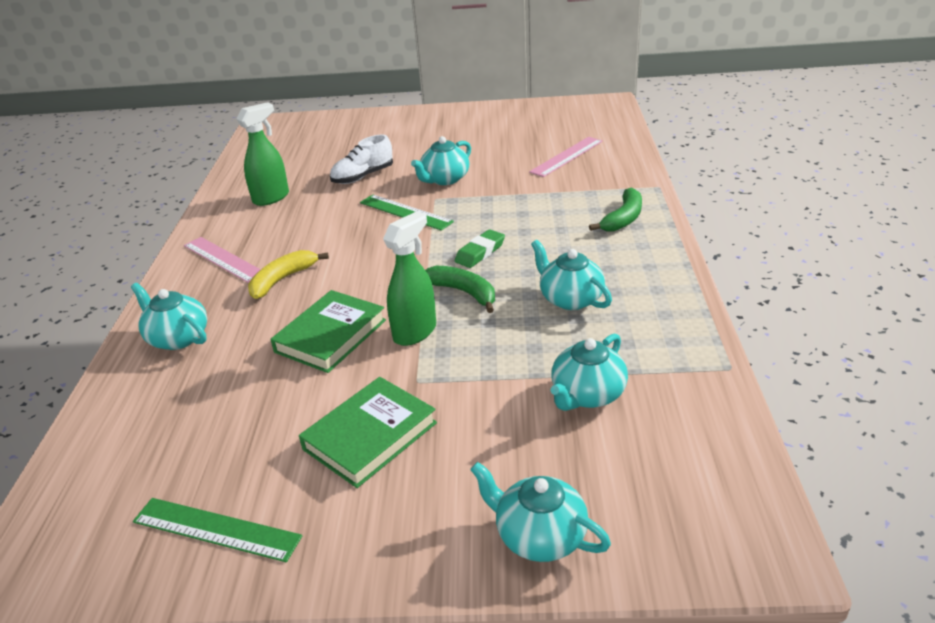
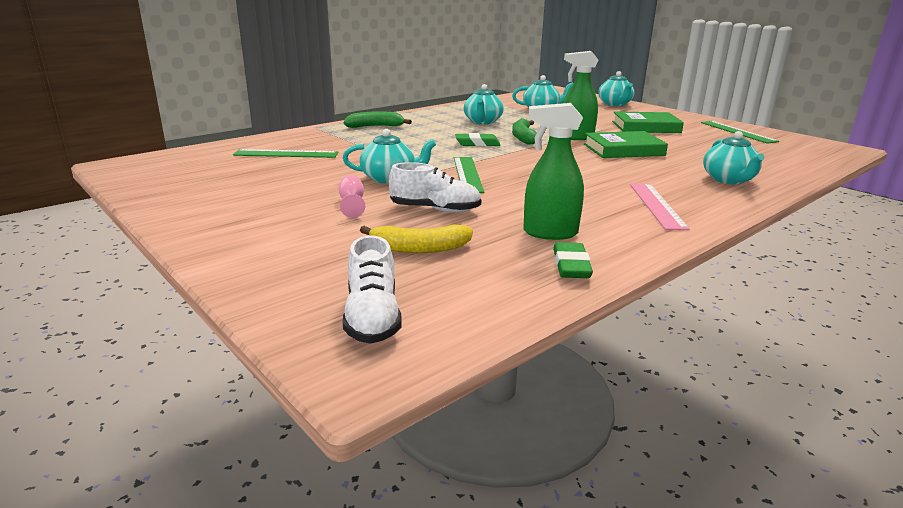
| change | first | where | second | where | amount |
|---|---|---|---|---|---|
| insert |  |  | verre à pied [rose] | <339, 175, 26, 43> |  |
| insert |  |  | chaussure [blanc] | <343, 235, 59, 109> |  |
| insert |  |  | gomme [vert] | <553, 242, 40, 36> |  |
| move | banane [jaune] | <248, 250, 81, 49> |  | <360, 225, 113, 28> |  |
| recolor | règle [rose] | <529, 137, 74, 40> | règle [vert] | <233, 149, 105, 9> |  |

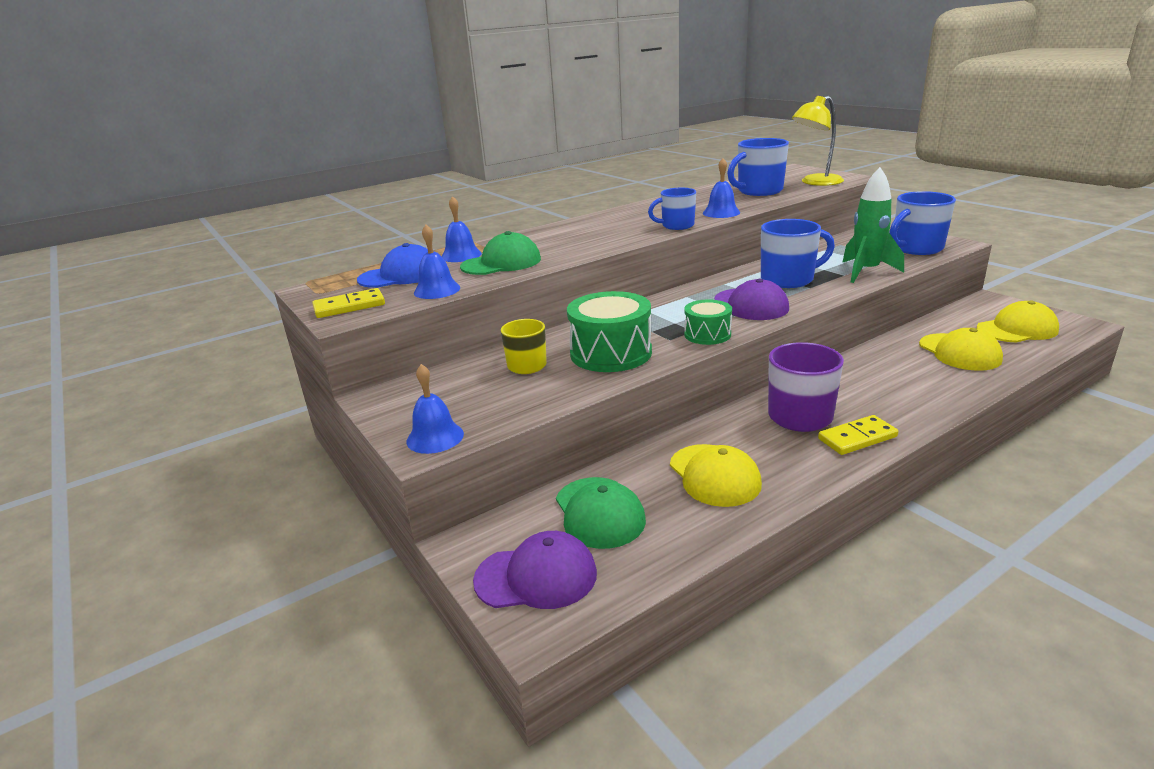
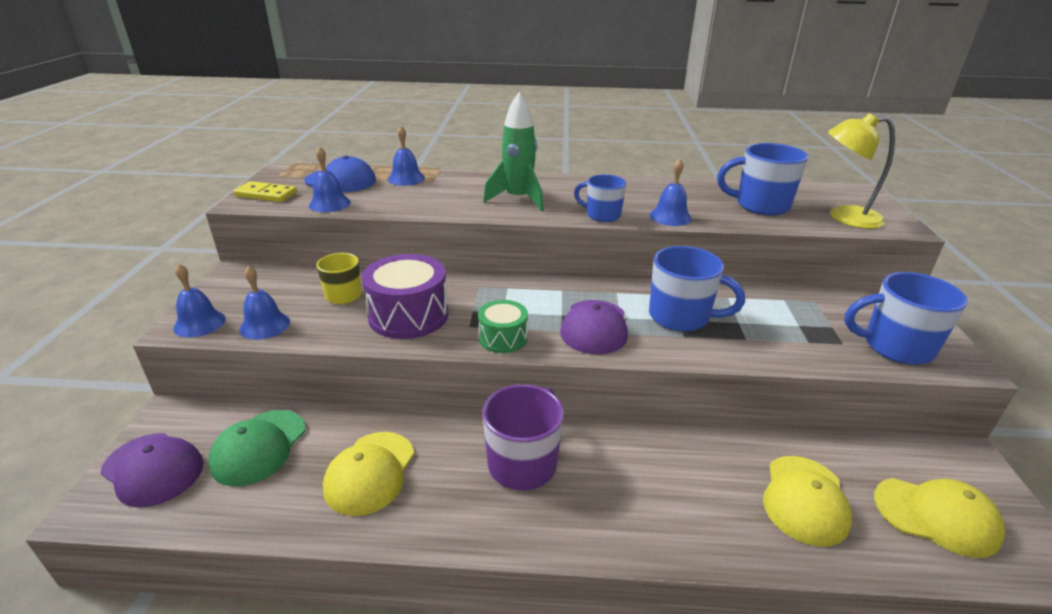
| change | first | where | second | where | amount |
|---|---|---|---|---|---|
| delete | casquette [vert] | <460, 231, 81, 44> |  |  |  |
| delete | domino [jaune] | <818, 415, 80, 40> |  |  |  |
| insert |  |  | cloche [bleu] | <239, 266, 51, 74> |  |
| move | fusée [vert] | <842, 167, 62, 116> |  | <483, 93, 61, 118> |  |
| recolor | tambour [vert] | <567, 291, 85, 81> | tambour [violet] | <361, 254, 87, 85> |  |

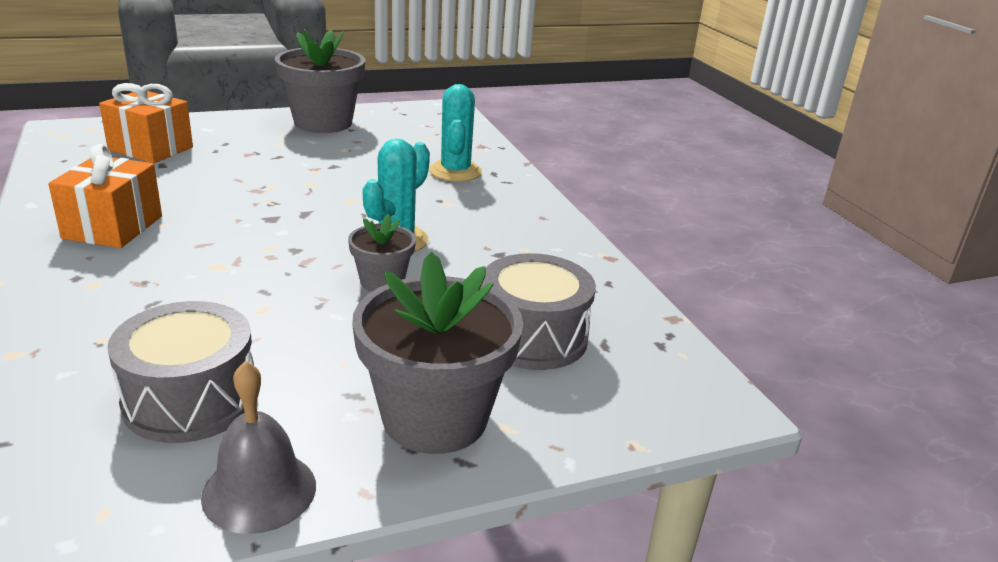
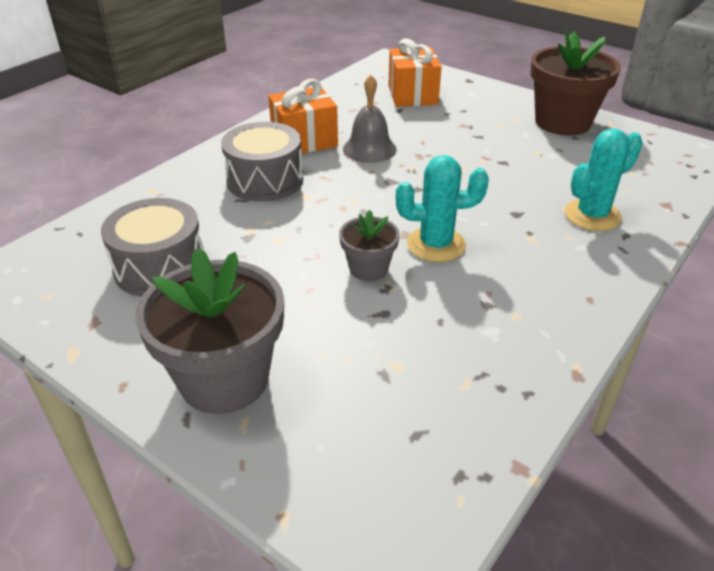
| change | first | where | second | where | amount |
|---|---|---|---|---|---|
| move | cloche [gris] | <201, 361, 115, 173> |  | <343, 75, 54, 88> |  |
| move | tambour [gris] | <482, 253, 114, 117> |  | <221, 122, 82, 80> |  |
| recolor | pot de fleurs [gris] | <275, 29, 90, 104> | pot de fleurs [marron] | <530, 30, 91, 105> |  |

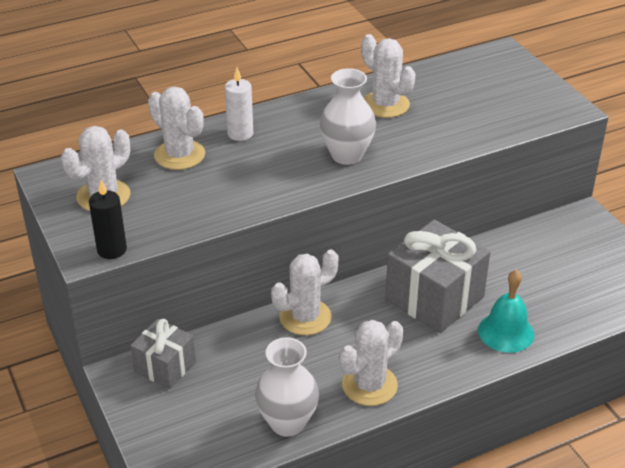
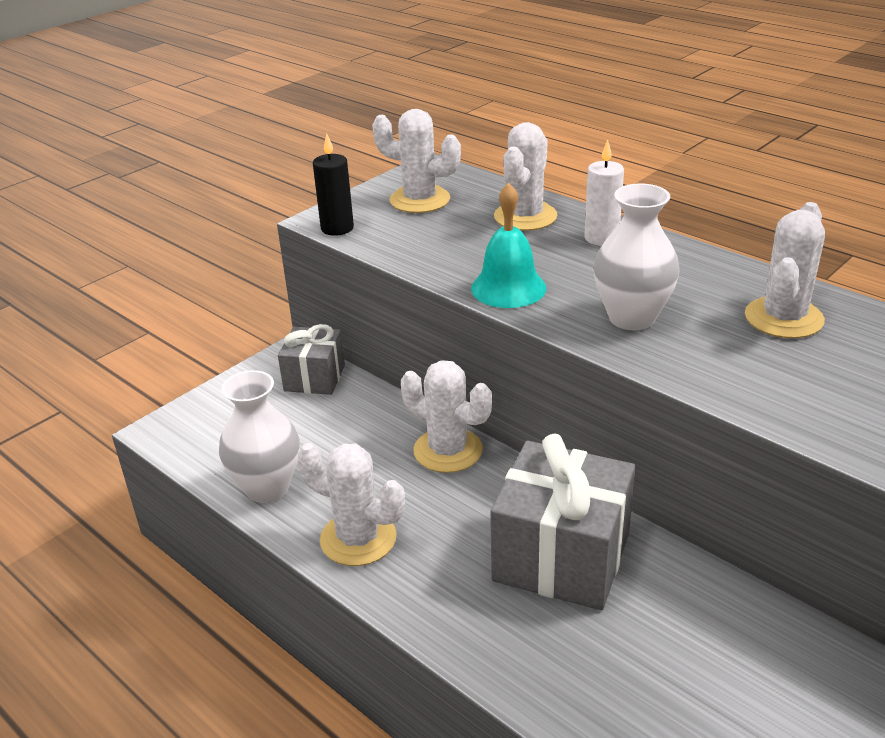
| change | first | where | second | where | amount |
|---|---|---|---|---|---|
| move | cloche [turquoise] | <478, 270, 56, 83> |  | <471, 183, 76, 125> |  |

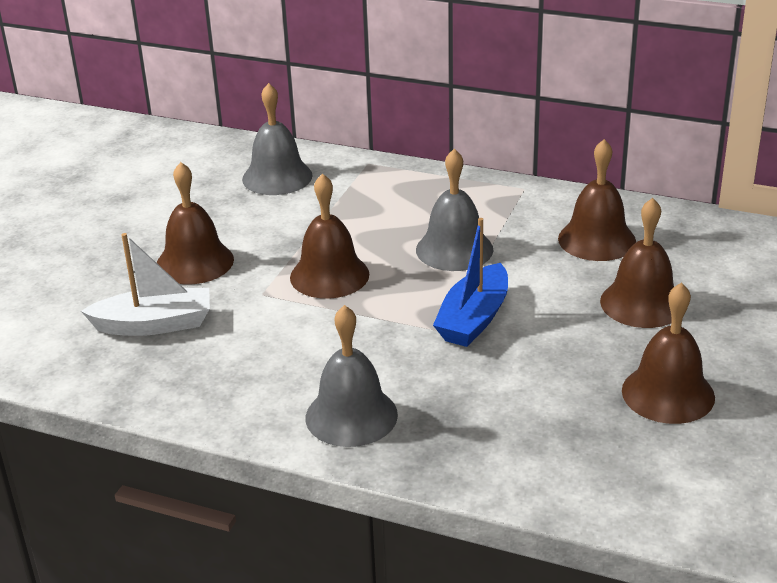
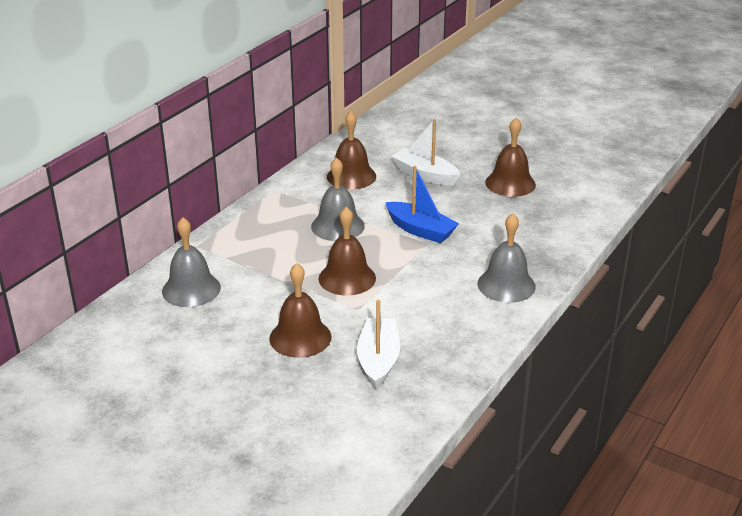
| change | first | where | second | where | amount |
|---|---|---|---|---|---|
| replace | cloche [marron] | <600, 198, 74, 130> | bateau [blanc] | <392, 119, 69, 67> |  |

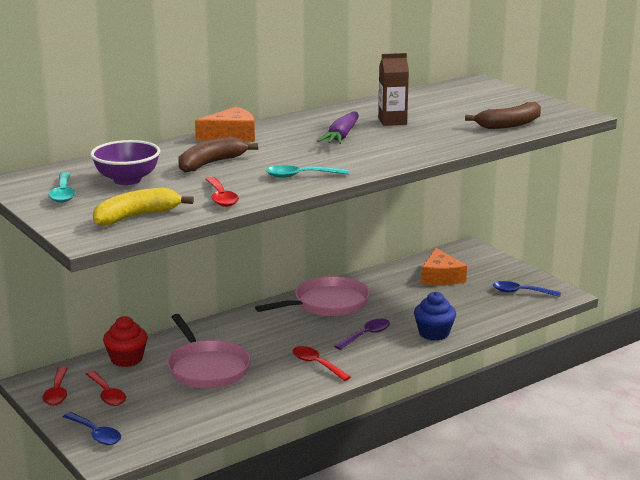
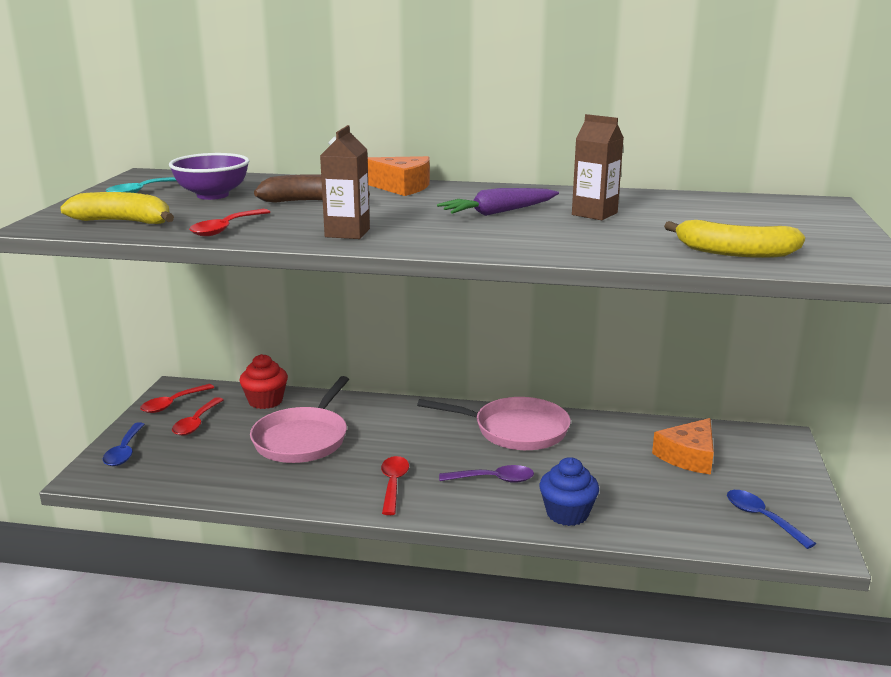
| change | first | where | second | where | amount |
|---|---|---|---|---|---|
| replace | cuillère [turquoise] | <266, 165, 83, 13> | brique de lait [marron] | <320, 125, 50, 114> |  |
| recolor | banane [marron] | <465, 102, 76, 27> | banane [jaune] | <664, 220, 141, 38> |  |

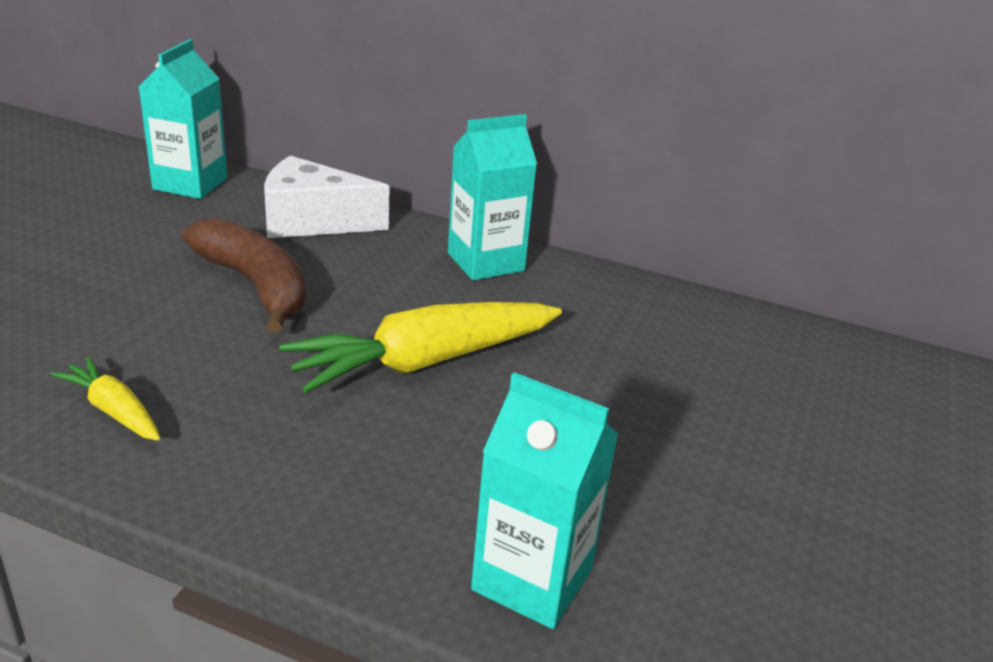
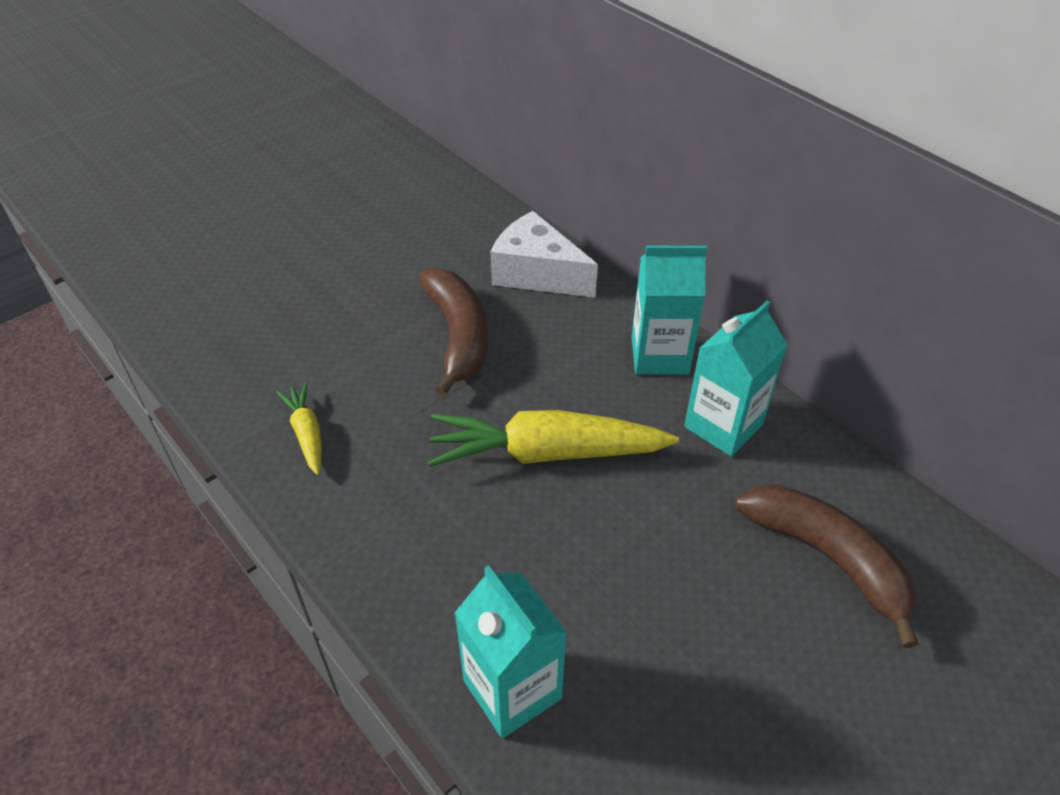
| change | first | where | second | where | amount |
|---|---|---|---|---|---|
| insert |  |  | banane [marron] | <735, 484, 184, 164> |  |
| move | brique de lait [turquoise] | <138, 39, 89, 160> |  | <684, 301, 103, 156> |  |

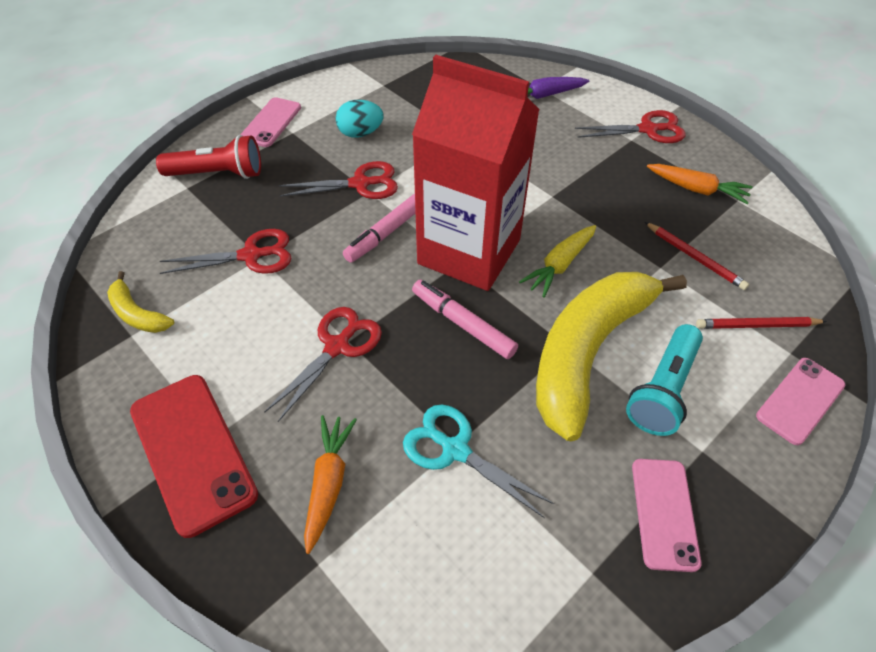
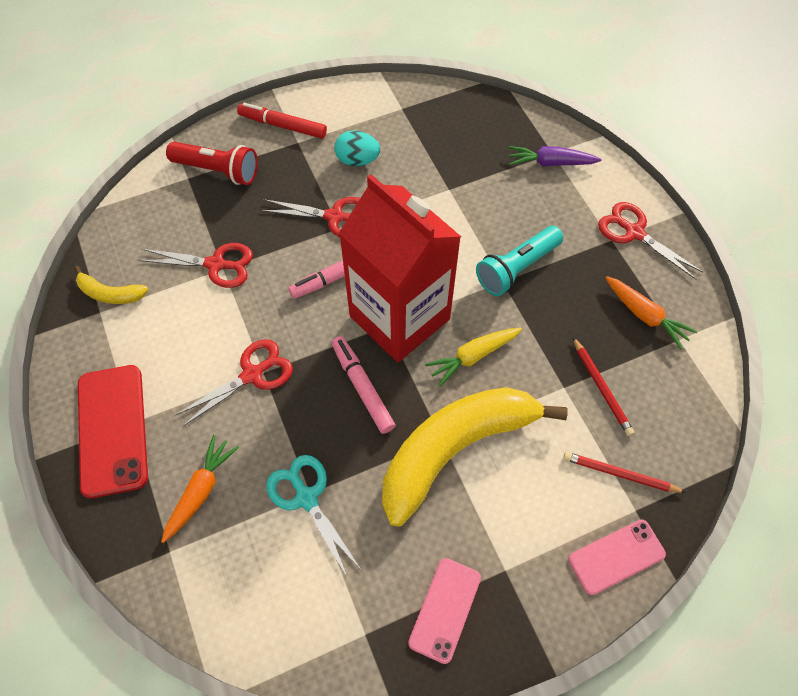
| change | first | where | second | where | amount |
|---|---|---|---|---|---|
| move | lampe de poche [turquoise] | <626, 324, 77, 112> |  | <476, 226, 87, 70> |  |
| replace | téléphone [rose] | <240, 97, 61, 50> | feutre [rouge] | <237, 103, 90, 36> |  |
| rotate | banane [jaune] | <107, 271, 67, 62> |  | <74, 266, 74, 38> | 45 degrees counterclockwise |
| rotate | ciseaux [rouge] | <575, 110, 111, 33> |  | <598, 202, 105, 77> | 150 degrees counterclockwise |

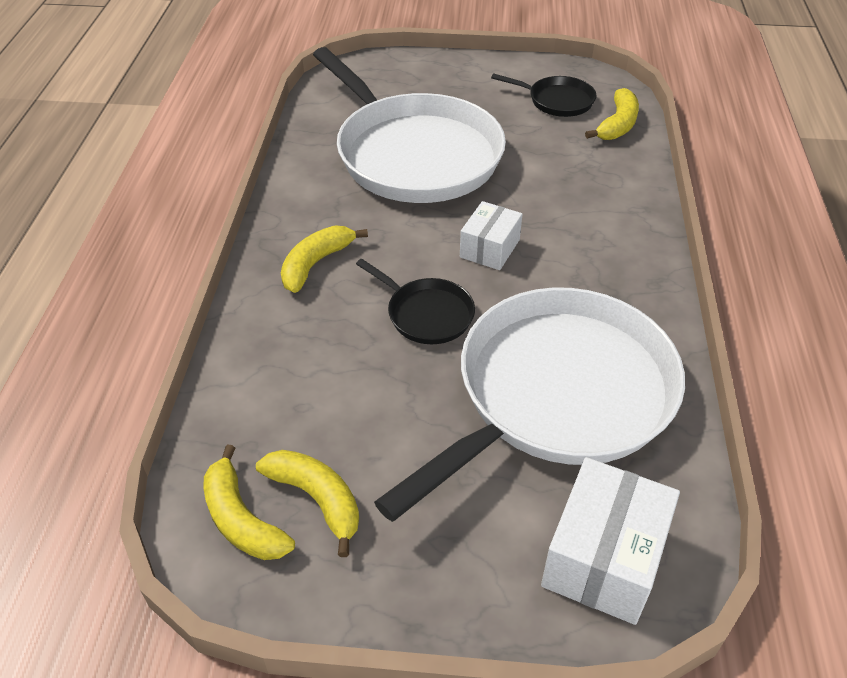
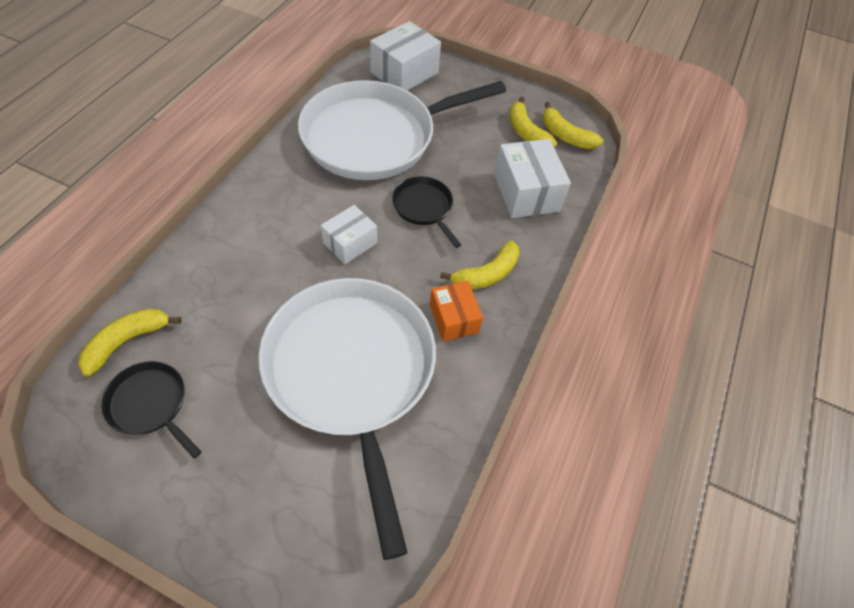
| change | first | where | second | where | amount |
|---|---|---|---|---|---|
| insert |  |  | boîte [orange] | <430, 281, 53, 61> |  |
| insert |  |  | boîte [blanc] | <494, 139, 77, 79> |  |
| rotate | banane [jaune] | <204, 444, 91, 116> |  | <543, 102, 60, 47> | 150 degrees clockwise |

